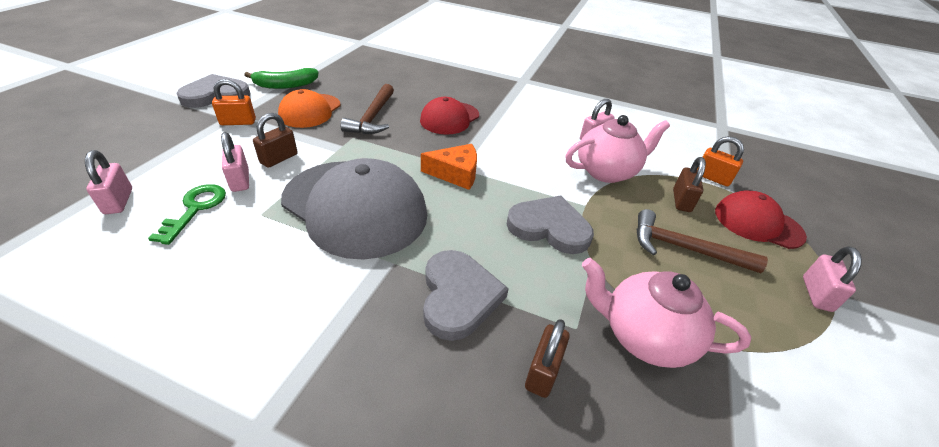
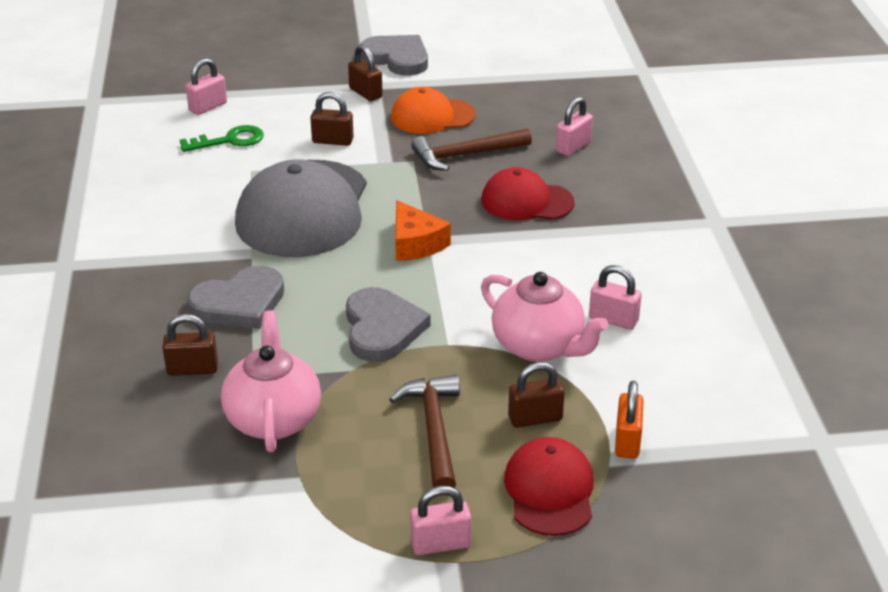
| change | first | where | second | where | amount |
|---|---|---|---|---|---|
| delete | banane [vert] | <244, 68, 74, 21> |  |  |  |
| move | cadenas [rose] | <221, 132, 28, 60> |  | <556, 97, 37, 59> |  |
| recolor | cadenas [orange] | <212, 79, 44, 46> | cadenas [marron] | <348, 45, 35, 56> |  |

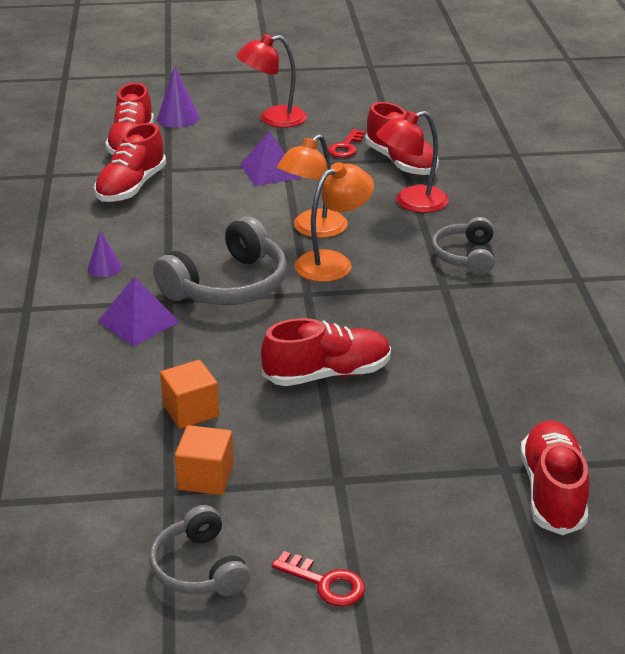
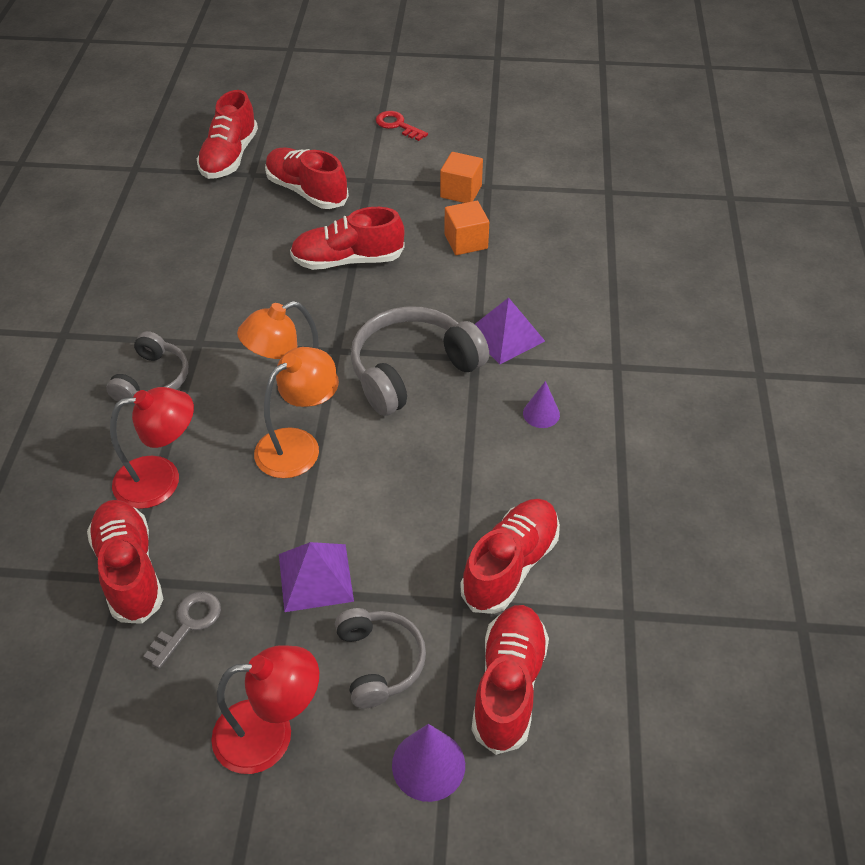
| change | first | where | second | where | amount |
|---|---|---|---|---|---|
| insert |  |  | chaussure [rouge] | <265, 148, 84, 61> |  |
| move | casque audio [gris] | <149, 505, 101, 91> |  | <335, 608, 91, 101> |  |
| recolor | clé [rouge] | <328, 129, 37, 29> | clé [gris] | <143, 592, 78, 77> |  |

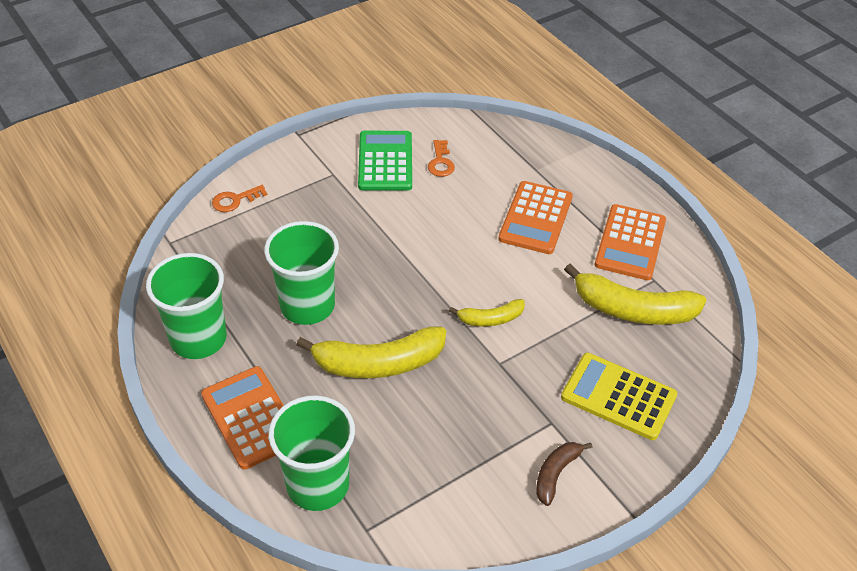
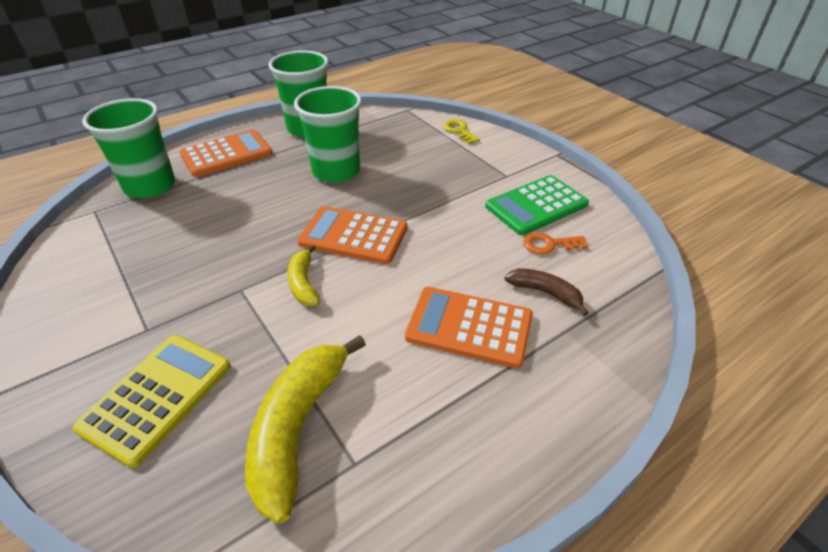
| change | first | where | second | where | amount |
|---|---|---|---|---|---|
| delete | banane [jaune] | <296, 327, 150, 51> |  |  |  |
| move | banane [marron] | <536, 442, 56, 64> |  | <505, 268, 84, 48> |  |
| move | calculatrice [orange] | <595, 204, 71, 76> |  | <297, 206, 110, 58> |  |
| recolor | clé [orange] | <212, 185, 56, 27> | clé [jaune] | <443, 120, 37, 24> |  |
| rotate | calculatrice [vert] | <358, 131, 54, 60> |  | <485, 175, 104, 60> | 150 degrees clockwise |

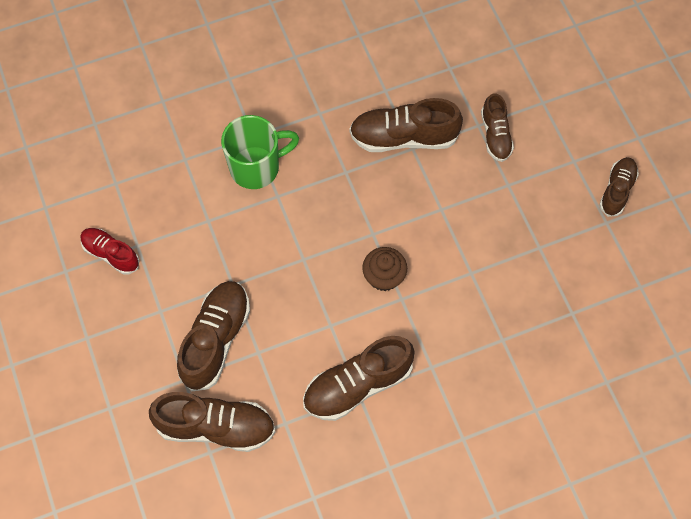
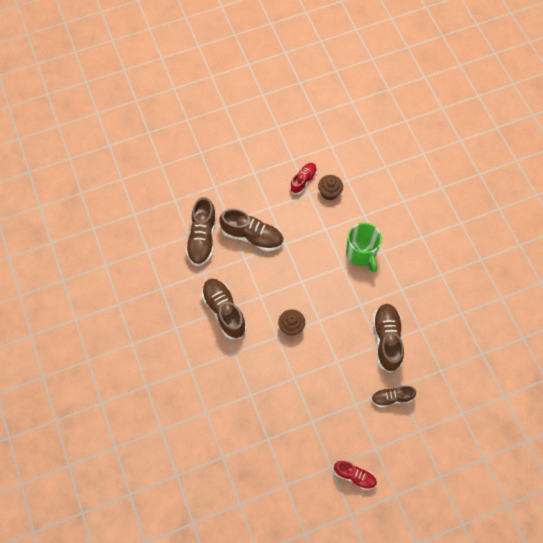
| change | first | where | second | where | amount |
|---|---|---|---|---|---|
| insert |  |  | muffin [marron] | <318, 175, 25, 25> |  |
| recolor | chaussure [marron] | <599, 157, 40, 60> | chaussure [rouge] | <334, 461, 43, 29> |  |

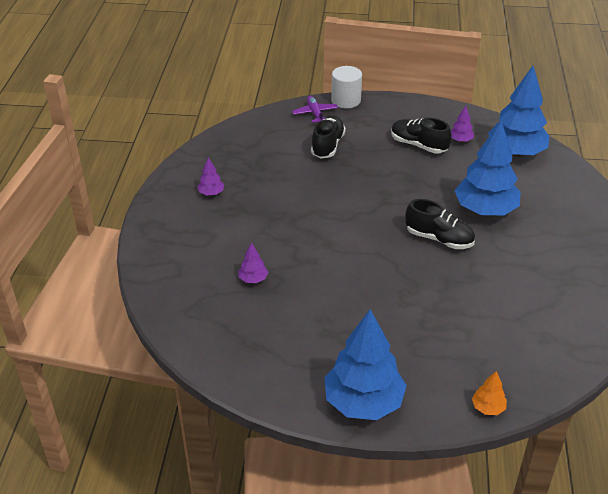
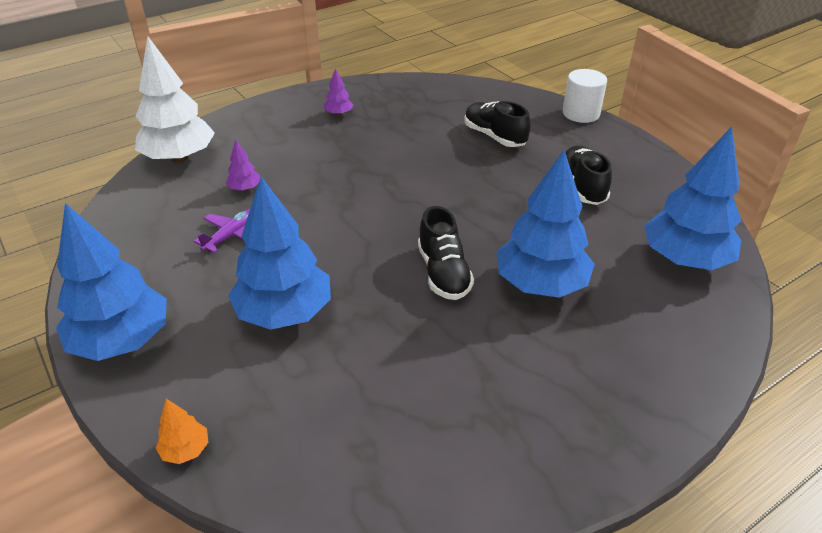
| change | first | where | second | where | amount |
|---|---|---|---|---|---|
| delete | arbre [violet] | <451, 106, 23, 36> |  |  |  |
| insert |  |  | arbre [blanc] | <135, 36, 80, 127> |  |
| insert |  |  | arbre [bleu] | <228, 177, 103, 153> |  |
| move | avion [violet] | <292, 96, 46, 27> |  | <194, 209, 56, 44> |  |
| rotate | chaussure [noir] | <311, 116, 35, 42> |  | <464, 101, 67, 46> | 105 degrees counterclockwise |

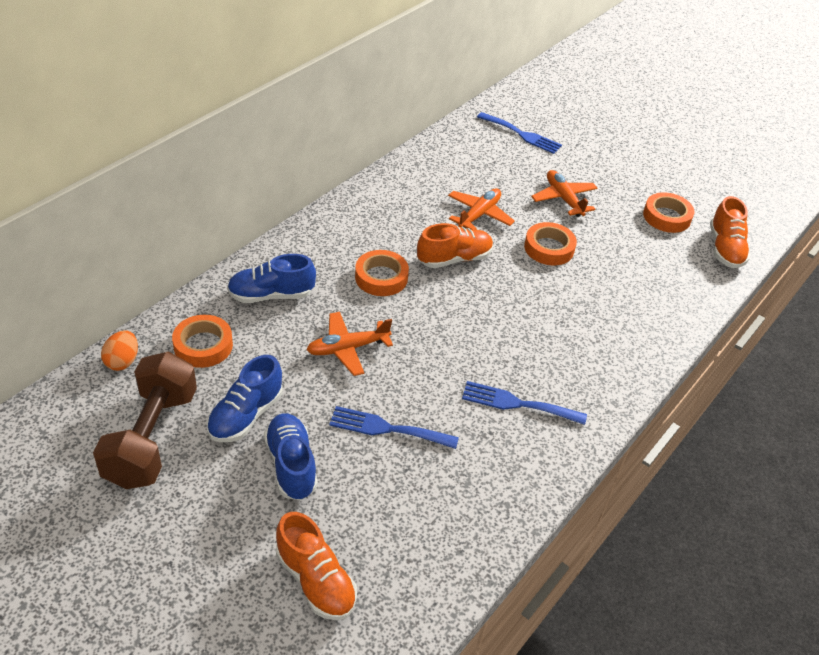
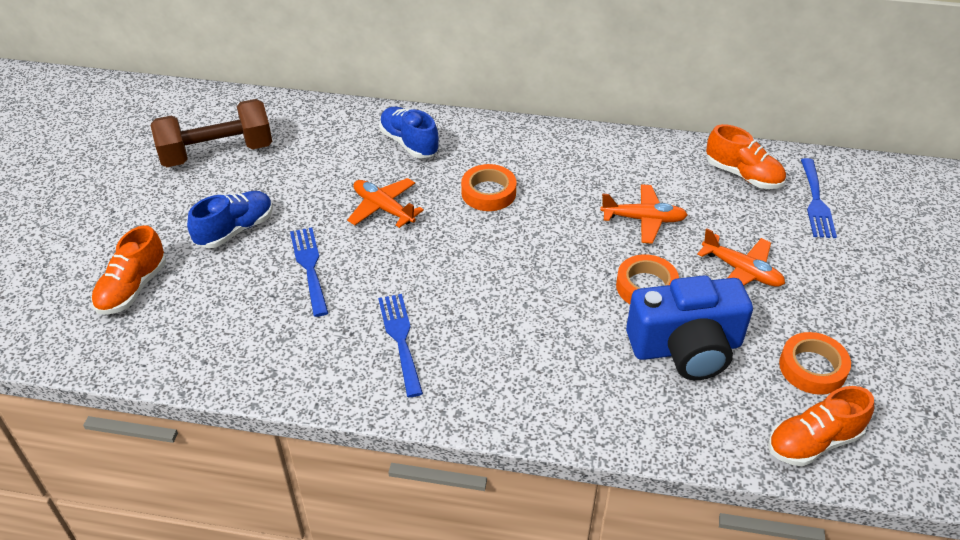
| change | first | where | second | where | amount |
|---|---|---|---|---|---|
| delete | œuf [orange] | <101, 330, 37, 41> |  |  |  |
| delete | ruban adhésif [orange] | <172, 315, 61, 53> |  |  |  |
| delete | chaussure [bleu] | <207, 355, 76, 87> |  |  |  |
| insert |  |  | appareil photo [bleu] | <626, 275, 127, 105> |  |
| move | chaussure [orange] | <417, 223, 76, 45> |  | <706, 124, 80, 65> |  |
| rotate | avion [orange] | <531, 170, 67, 47> |  | <697, 228, 88, 59> | 90 degrees clockwise |

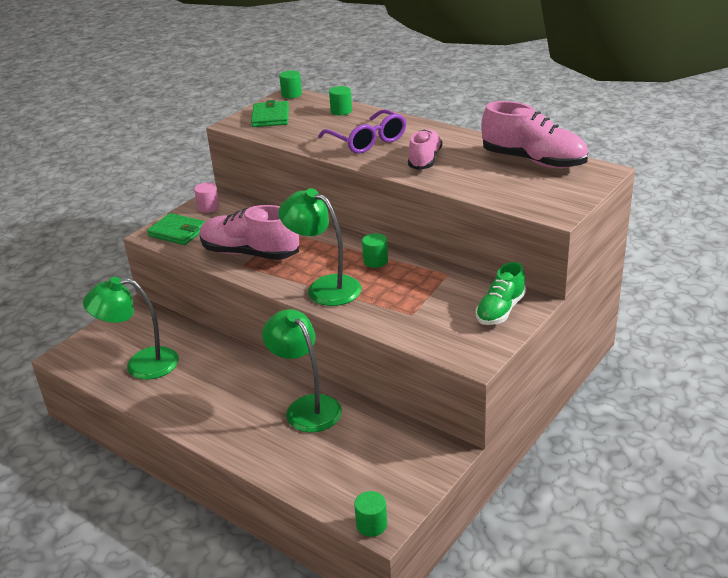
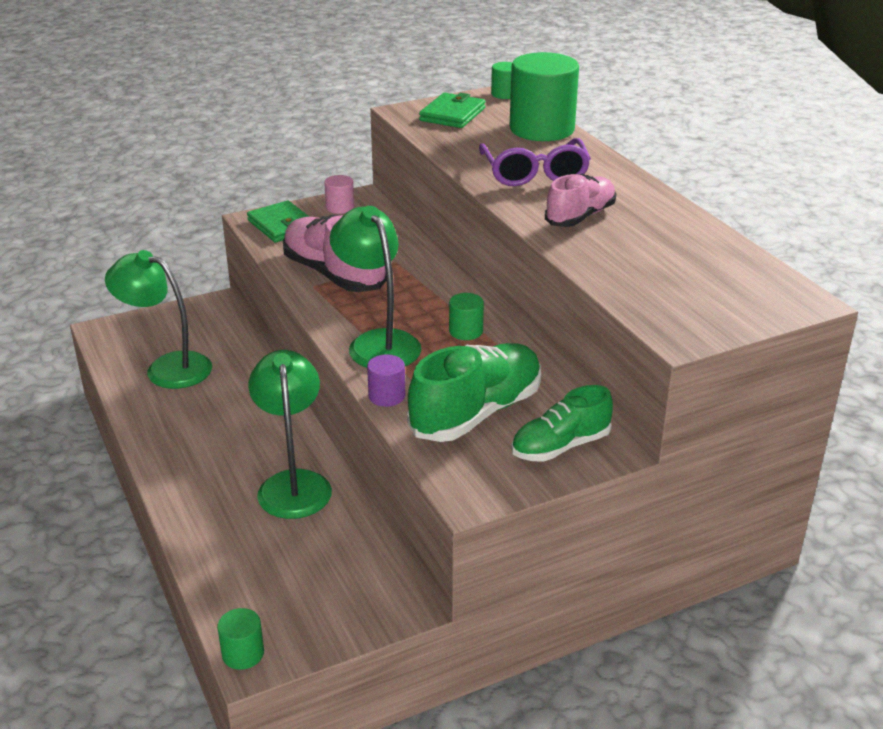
| change | first | where | second | where | amount |
|---|---|---|---|---|---|
| delete | chaussure [rose] | <481, 101, 107, 67> |  |  |  |
| insert |  |  | cylindre [violet] | <367, 354, 38, 53> |  |
| insert |  |  | chaussure [vert] | <407, 343, 134, 99> |  |
| resize | cylindre [vert] | <329, 86, 23, 29> |  | <510, 52, 69, 89> | x2.21 |

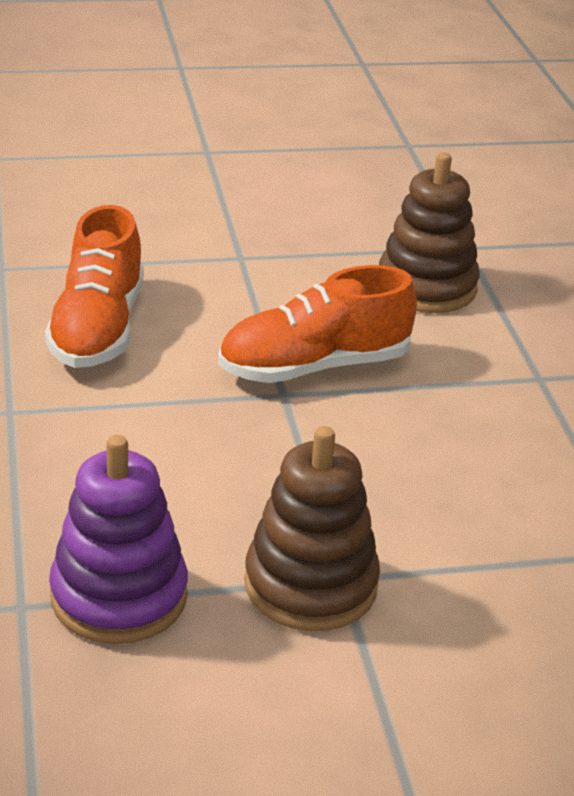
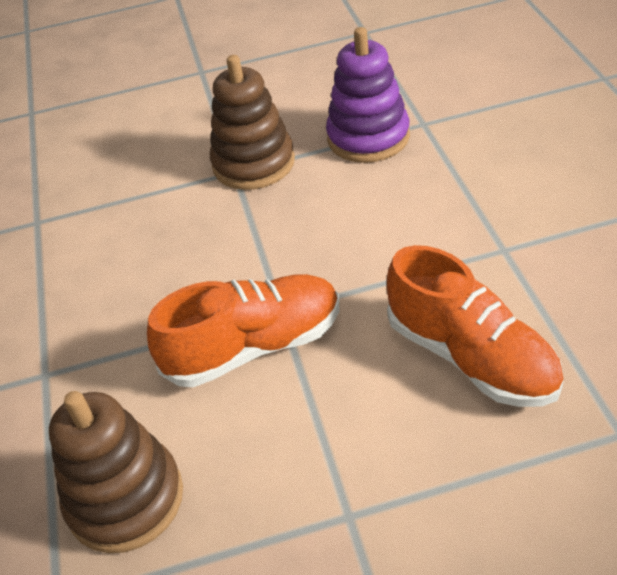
| change | first | where | second | where | amount |
|---|---|---|---|---|---|
| rotate | chaussure [orange] | <45, 205, 99, 163> |  | <387, 245, 177, 162> | 135 degrees clockwise |

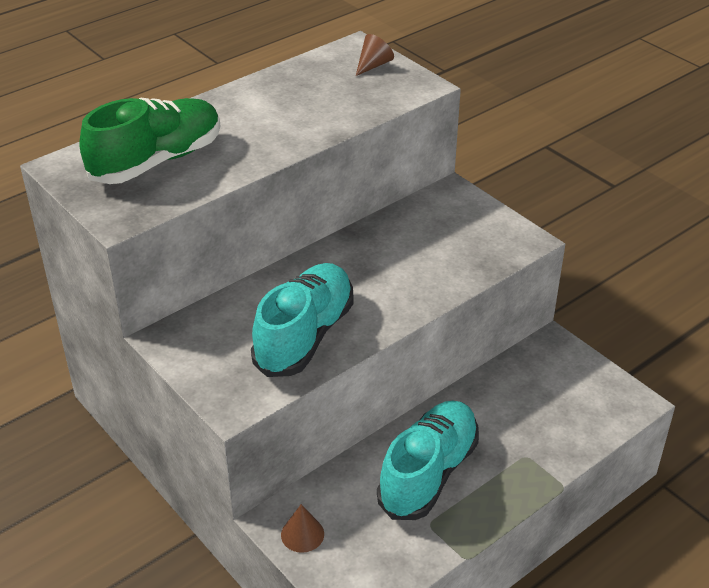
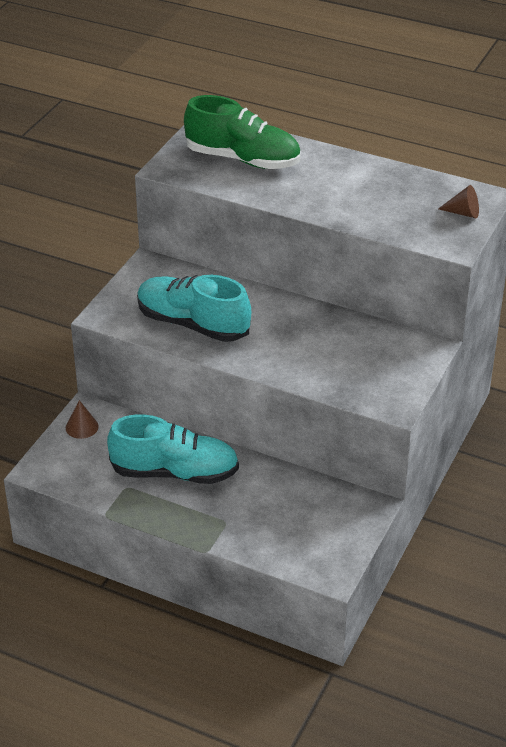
| change | first | where | second | where | amount |
|---|---|---|---|---|---|
| rotate | chaussure [turquoise] | <251, 263, 102, 114> |  | <137, 275, 114, 67> | 150 degrees counterclockwise |

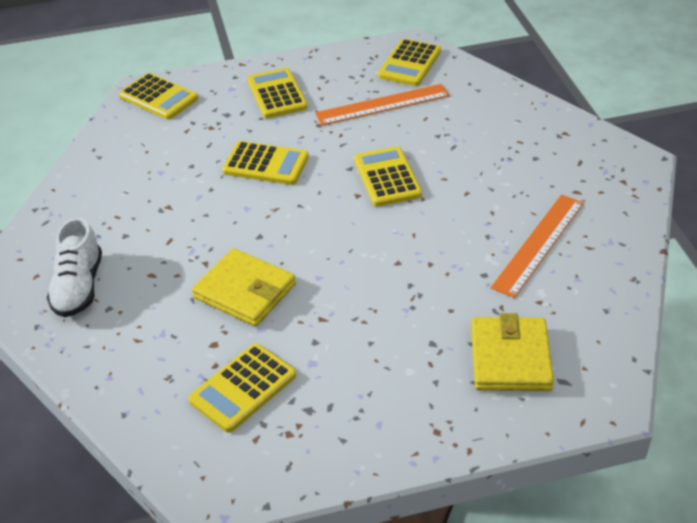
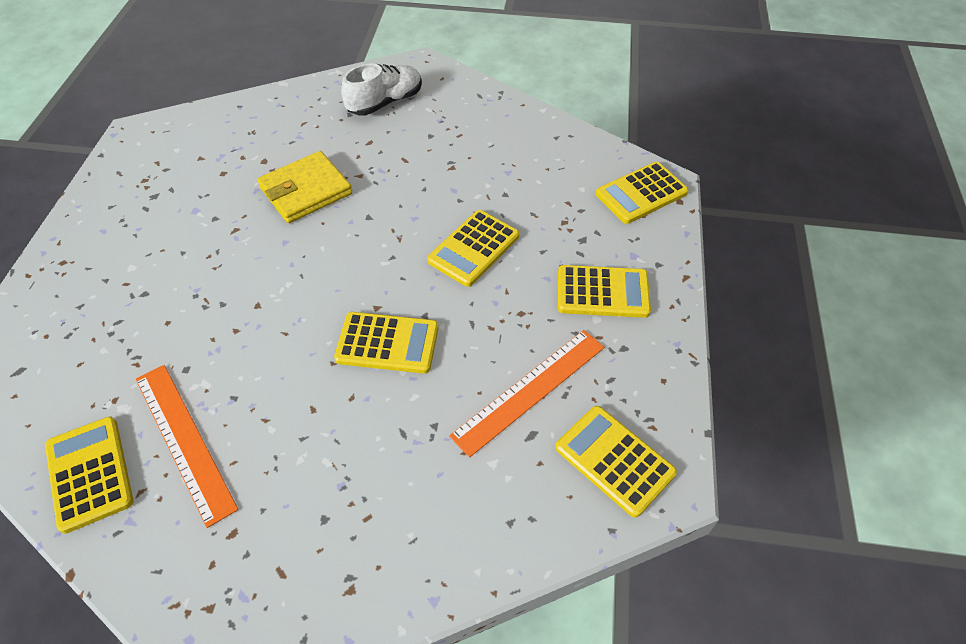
| change | first | where | second | where | amount |
|---|---|---|---|---|---|
| delete | portefeuille [jaune] | <471, 313, 83, 78> |  |  |  |
| move | calculatrice [jaune] | <188, 343, 108, 90> |  | <45, 416, 88, 118> |  |
| rotate | chaussure [blanc] | <47, 217, 55, 100> |  | <341, 63, 81, 53> | 120 degrees clockwise |
| rotate | règle [orange] | <315, 84, 135, 42> |  | <449, 330, 156, 128> | 45 degrees clockwise |

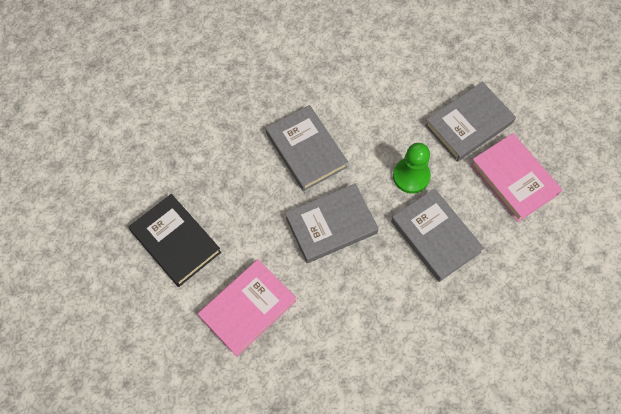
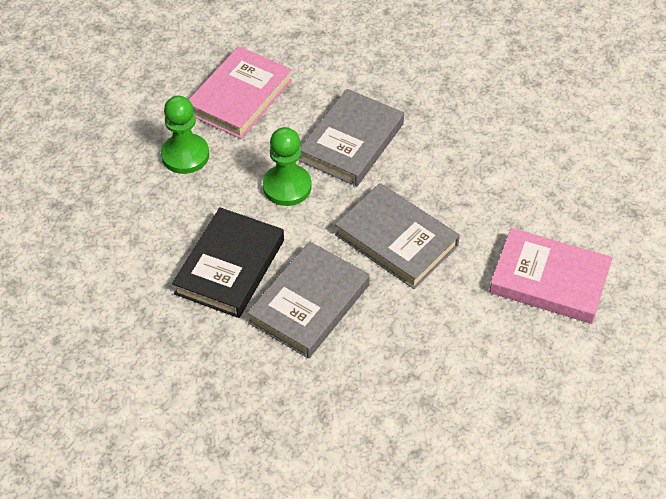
| change | first | where | second | where | amount |
|---|---|---|---|---|---|
| move | livre [noir] | <129, 194, 92, 93> |  | <172, 207, 112, 111> |  |
| replace | livre [gris] | <425, 82, 91, 80> | pion [vert] | <161, 96, 48, 78> |  |

